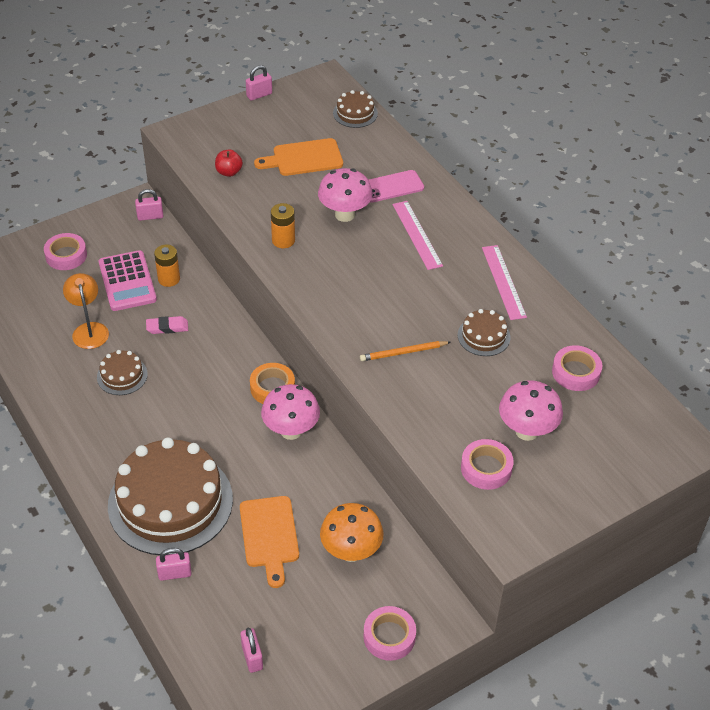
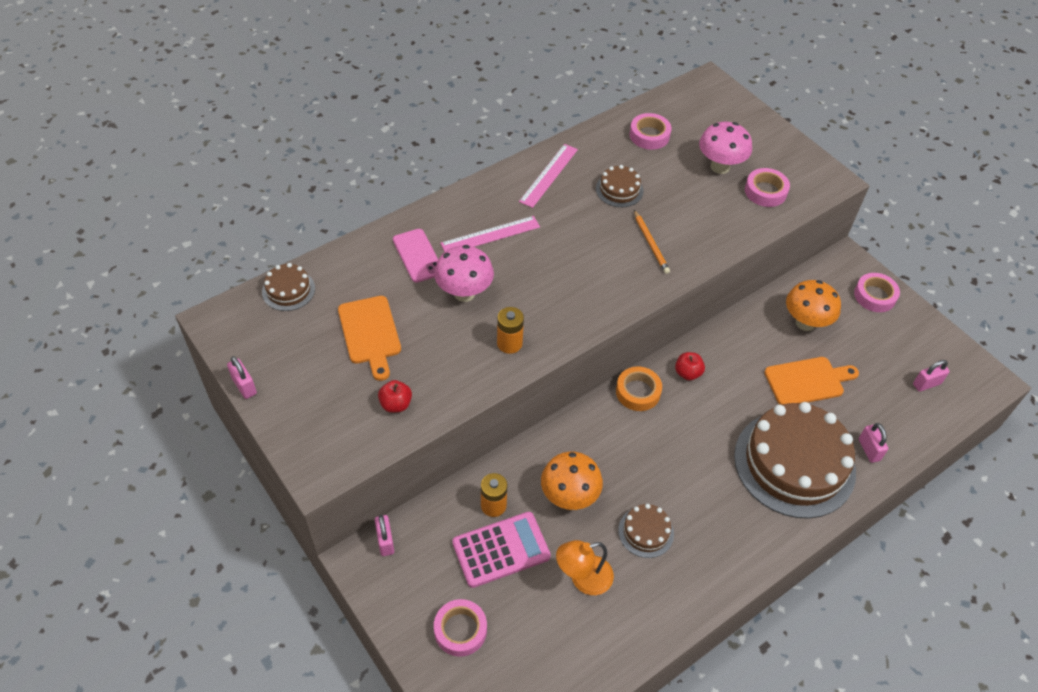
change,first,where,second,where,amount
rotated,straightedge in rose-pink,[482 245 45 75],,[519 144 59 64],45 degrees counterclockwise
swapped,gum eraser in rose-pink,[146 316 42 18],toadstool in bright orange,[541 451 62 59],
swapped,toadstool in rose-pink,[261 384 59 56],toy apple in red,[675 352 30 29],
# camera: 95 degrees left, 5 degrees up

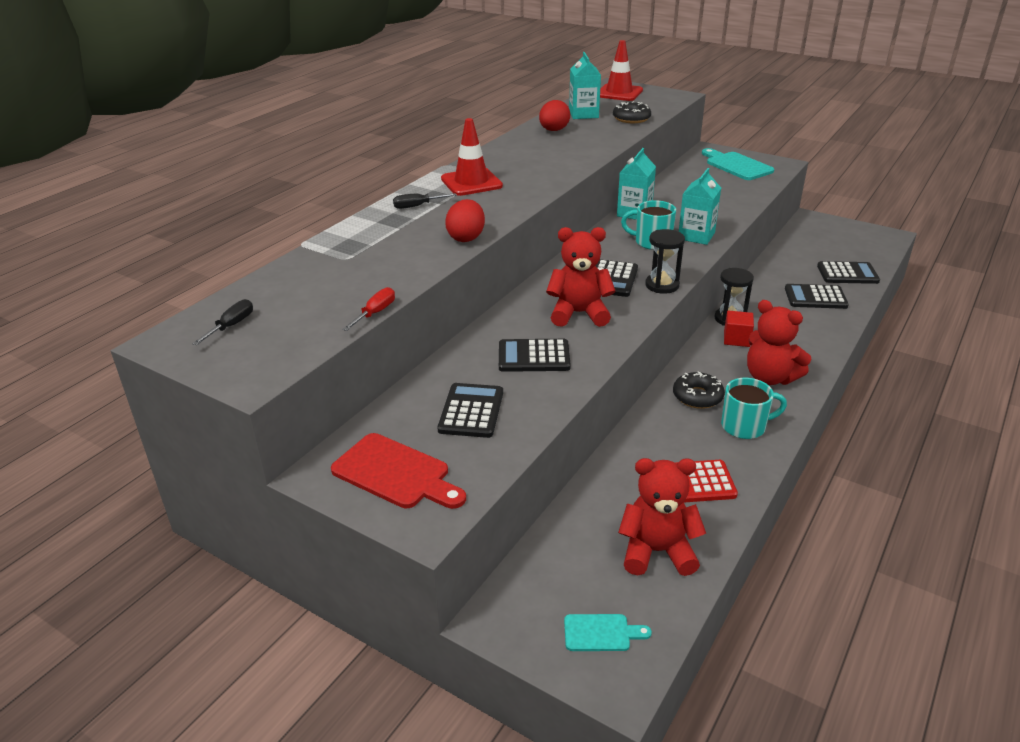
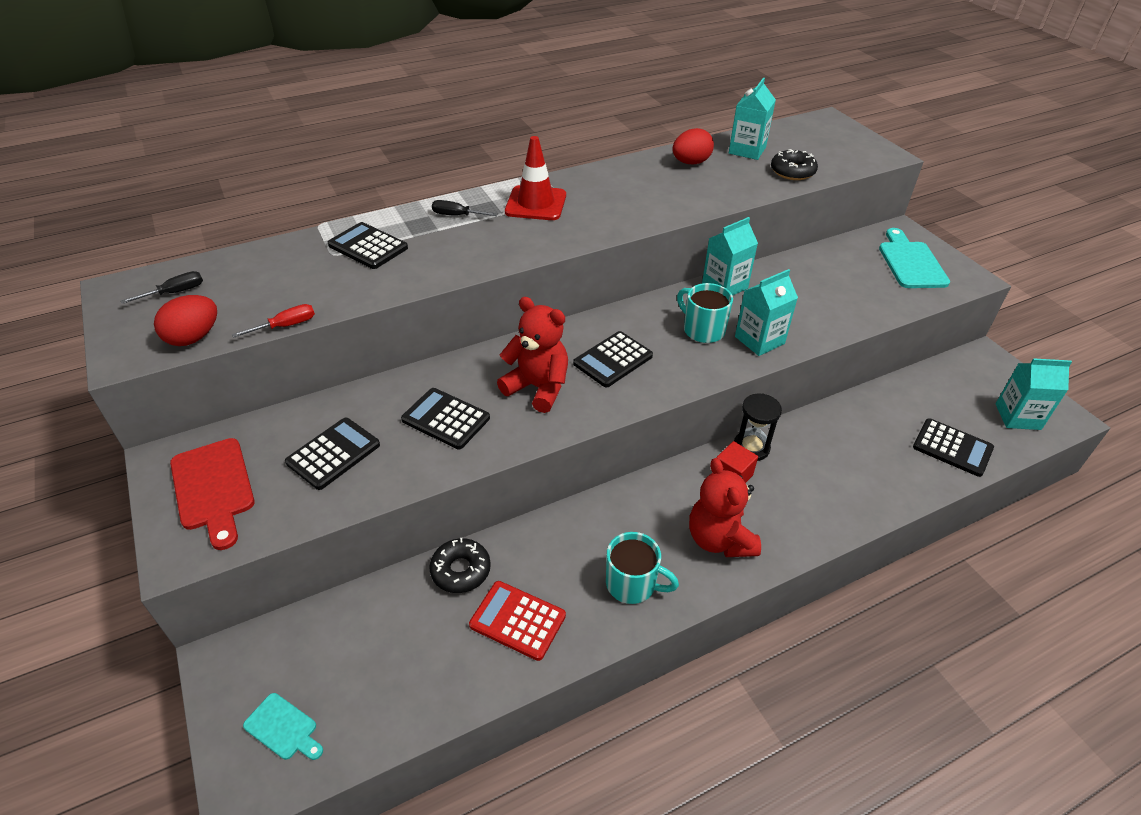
change,first,where,second,where,amount
gone,safety cone in red,[600 40 43 61],,,
shifted,toy egg in red,[445 199 40 43],,[154 295 63 51],
gone,sand timer in ebony,[645 229 40 65],,,
shifted,pocket calculator in ebony,[785 284 64 25],,[328 222 80 47],
shifted,donut in ebony,[673 371 52 38],,[429 538 62 55],
gone,stuffed bear in red,[618 458 88 118],,,
new,,,milk carton in aqua,[995 358 77 72],
# camera: 30 degrees right, 10 degrees up

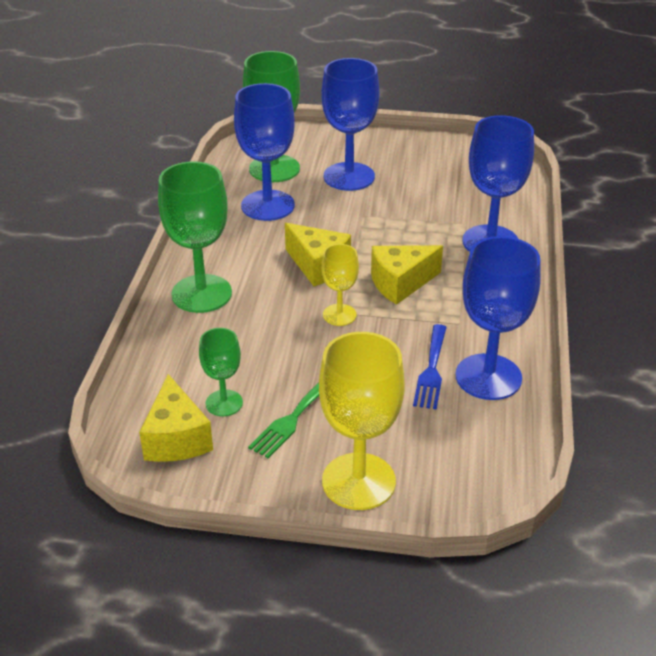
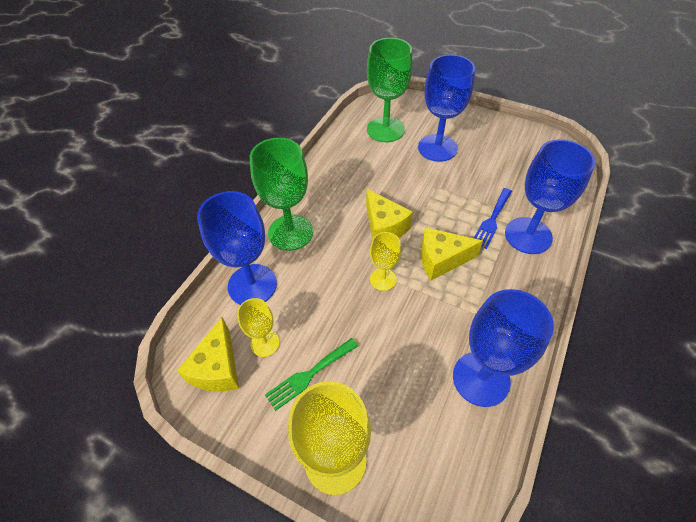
change,first,where,second,where,amount
shifted,wine glass in blue,[234 83 61 138],,[197 191 80 114],
shifted,fork in blue,[413 324 34 85],,[474 188 38 61],
repainted,wine glass in emerald,[199 328 44 88],wine glass in bright yellow,[237 298 43 59],
# camera: 20 degrees right, 15 degrees up

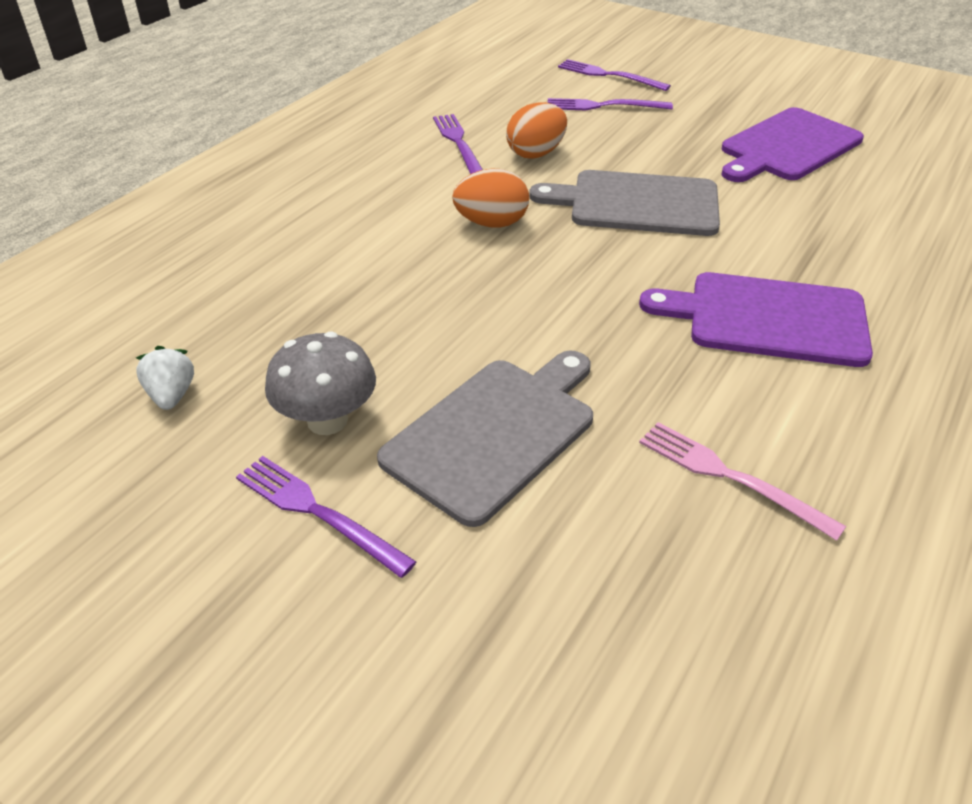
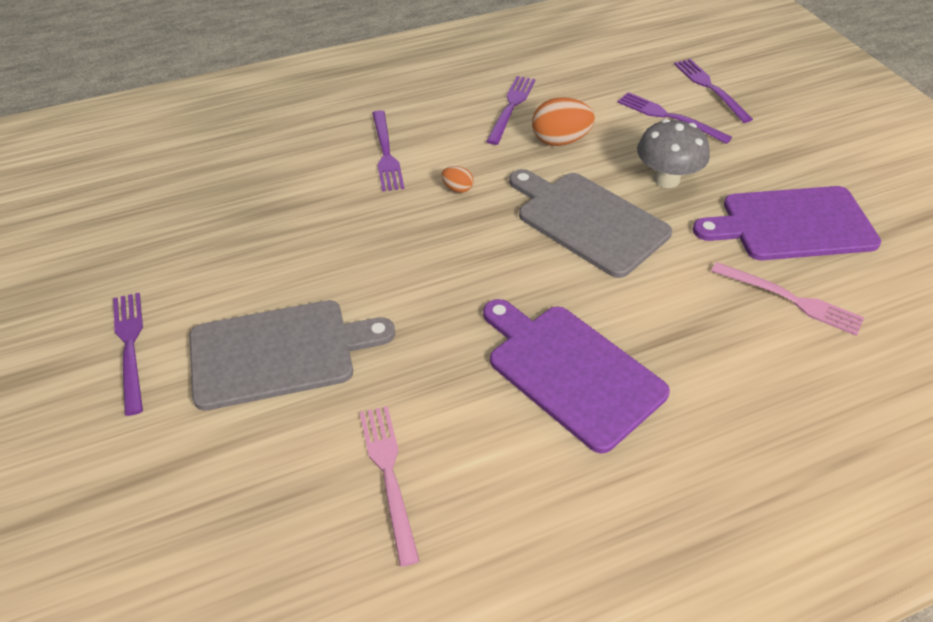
change,first,where,second,where,amount
scaled,toy egg in bright orange,[452 169 77 59],,[442 166 32 27],x0.51
shifted,toadstool in ash-grey,[265 332 111 103],,[637 119 73 69],
gone,berry in pure white,[136 346 58 64],,,
new,,,fork in royal purple,[372 110 32 81],
new,,,fork in rose-pink,[711 262 153 74],
# camera: 35 degrees right, 5 degrees up

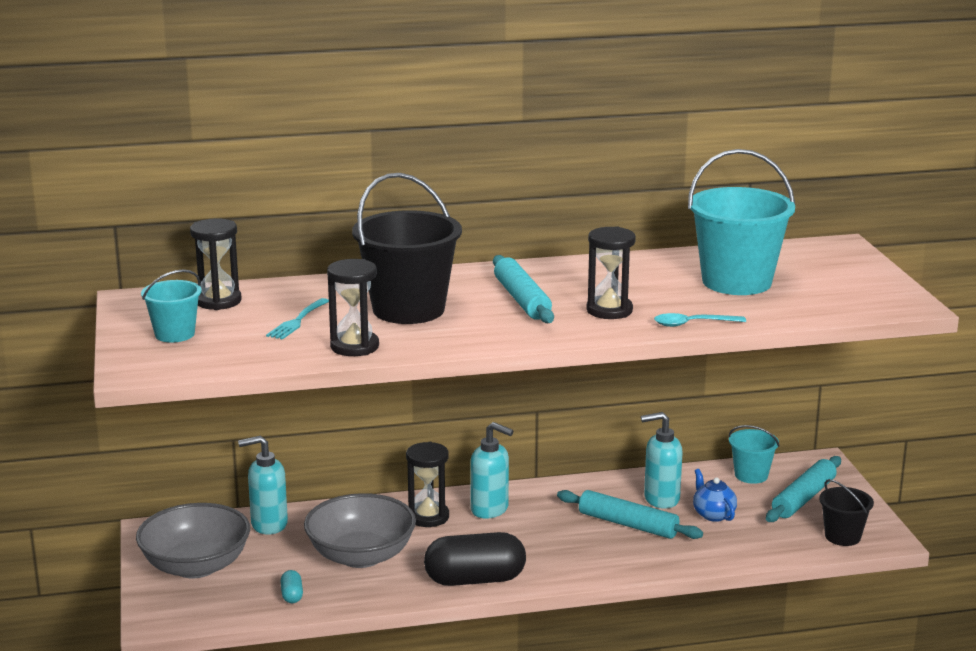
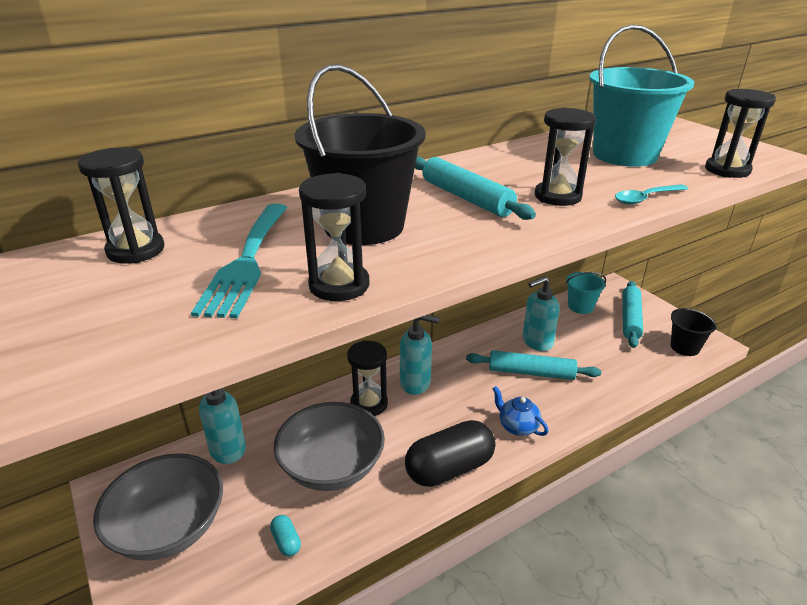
change,first,where,second,where,amount
gone,bucket in aqua,[141 270 61 73],,,
scaled,fork in aqua,[266 298 63 42],,[191 204 96 114],x1.81
shifted,teapot in blue,[693 469 44 53],,[492 386 56 50],
new,,,sand timer in ebony,[705 89 71 89],
# camera: 20 degrees left, 10 degrees up

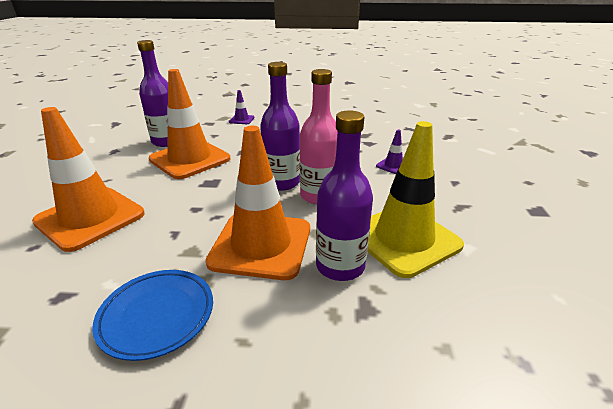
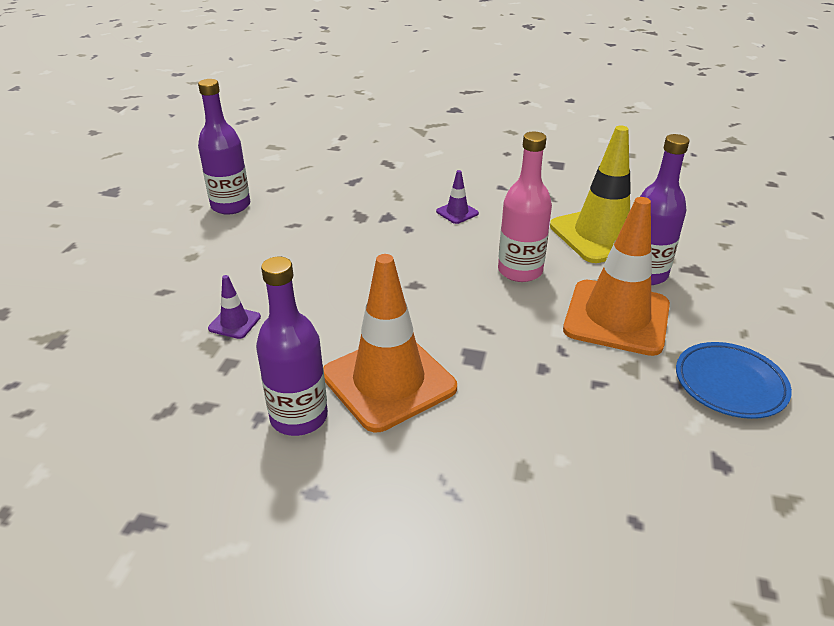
change,first,where,second,where,amount
shifted,drink bottle in royal purple,[260 62 40 129],,[198 79 52 136],
gone,safety cone in bright orange,[32 107 113 145],,,
# camera: 80 degrees left, 5 degrees up

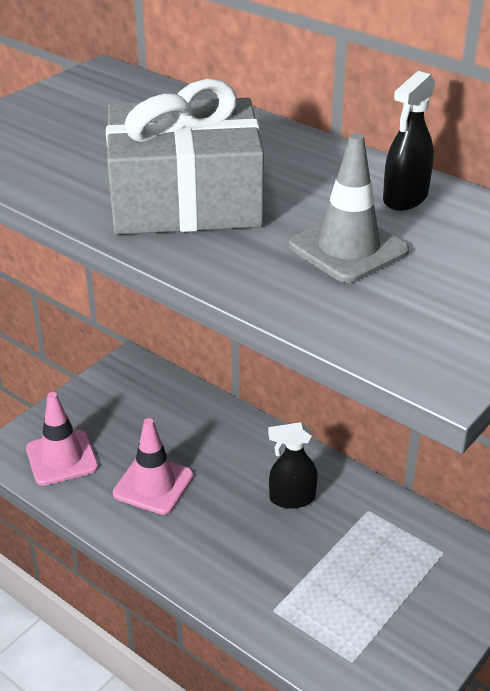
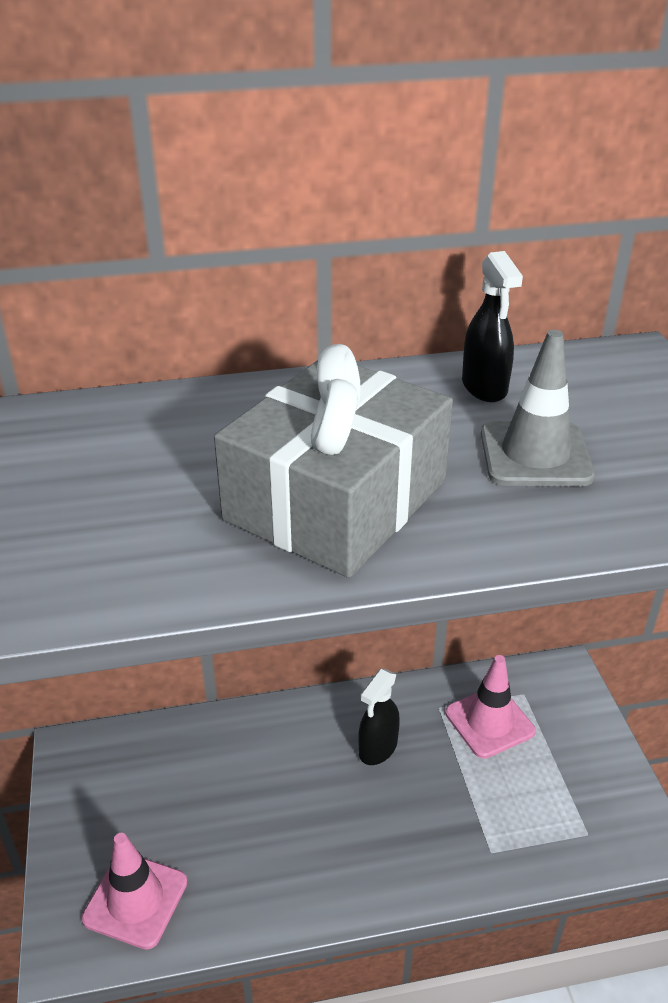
change,first,where,second,where,amount
shifted,safety cone in rose-pink,[113 418 81 97],,[445 655 91 104],
# camera: 50 degrees left, 0 degrees up

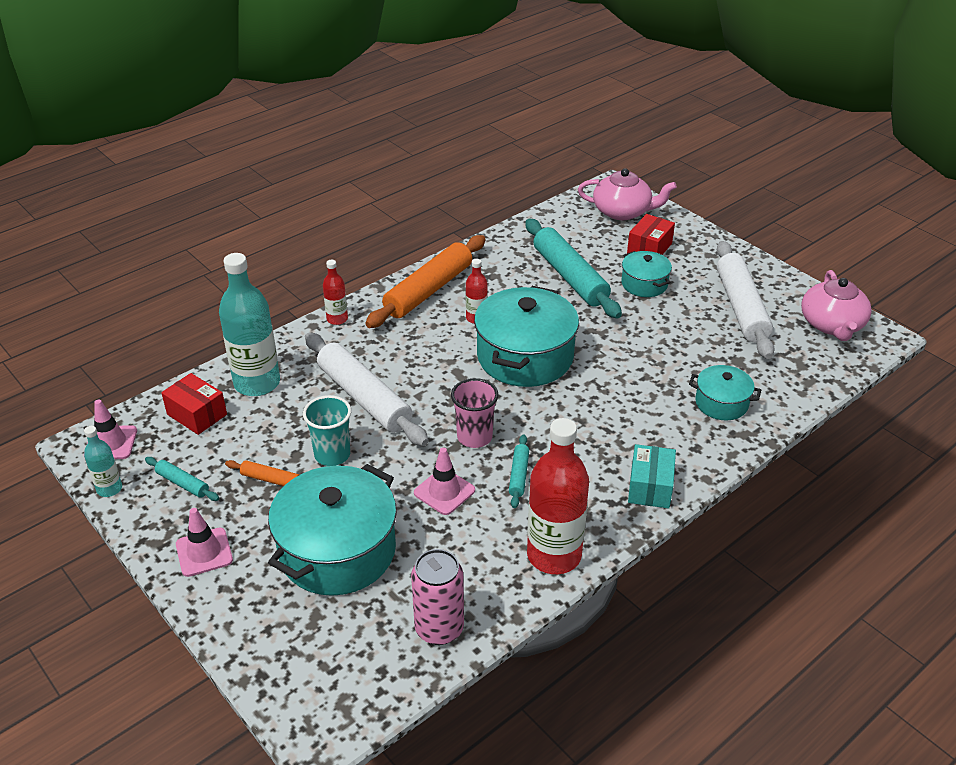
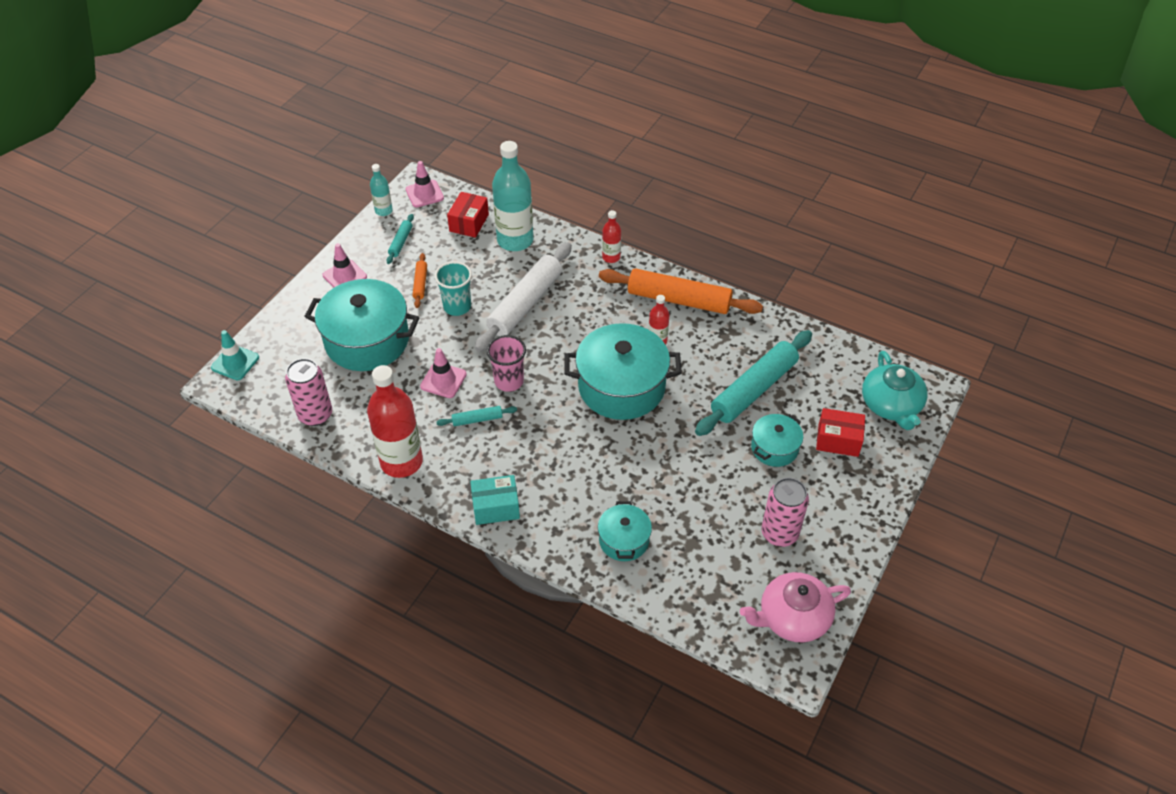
change,first,where,second,where,amount
repainted,teapot in rose-pink,[578 168 99 52],teapot in aqua,[862 351 66 79],
swapped,rolling pin in pure white,[717 241 58 118],can in rose-pink,[761 478 48 69],
new,,,safety cone in aqua,[211 330 48 50],
# camera: 70 degrees right, 10 degrees up

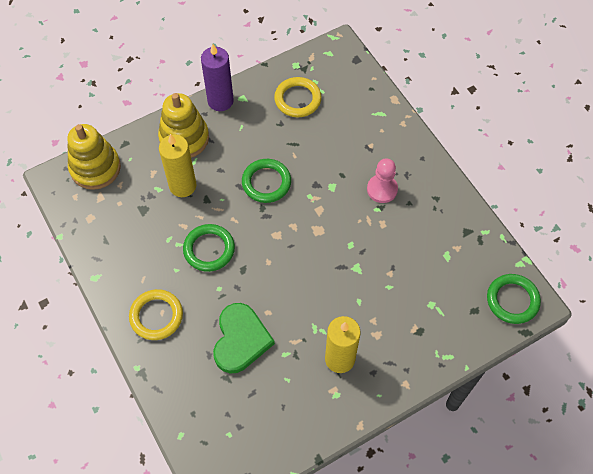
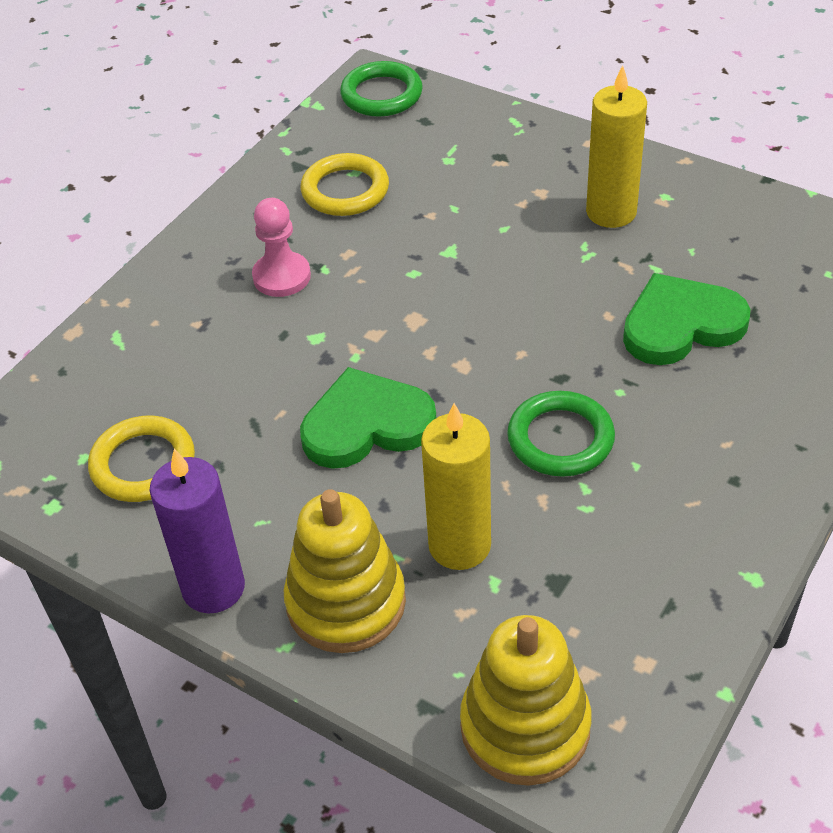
change,first,where,second,where,amount
swapped,ring in emerald,[242 159 49 44],love heart in emerald,[300 367 136 102],
shifted,ring in bright yellow,[129 289 54 51],,[301 153 88 63],
# camera: 115 degrees left, 15 degrees down

